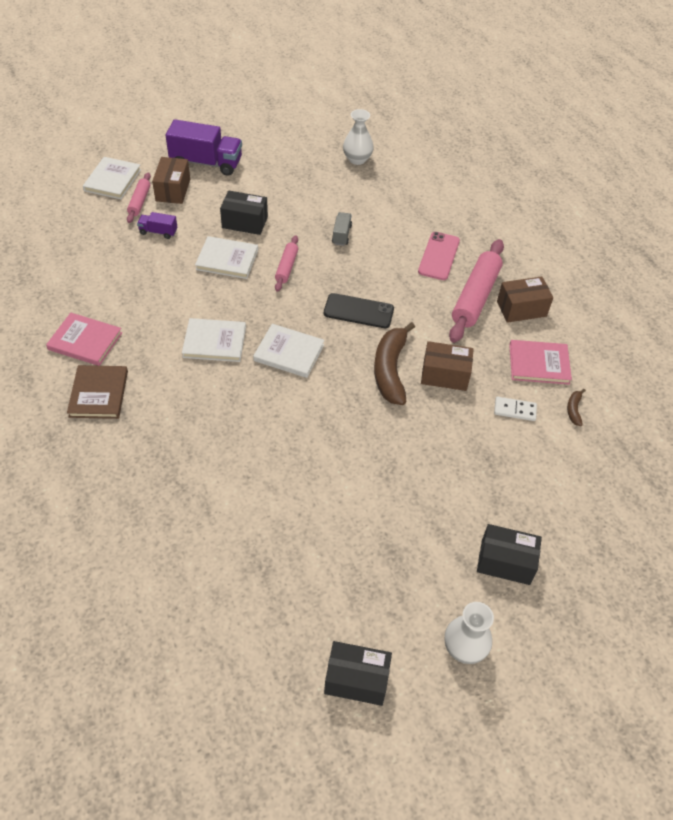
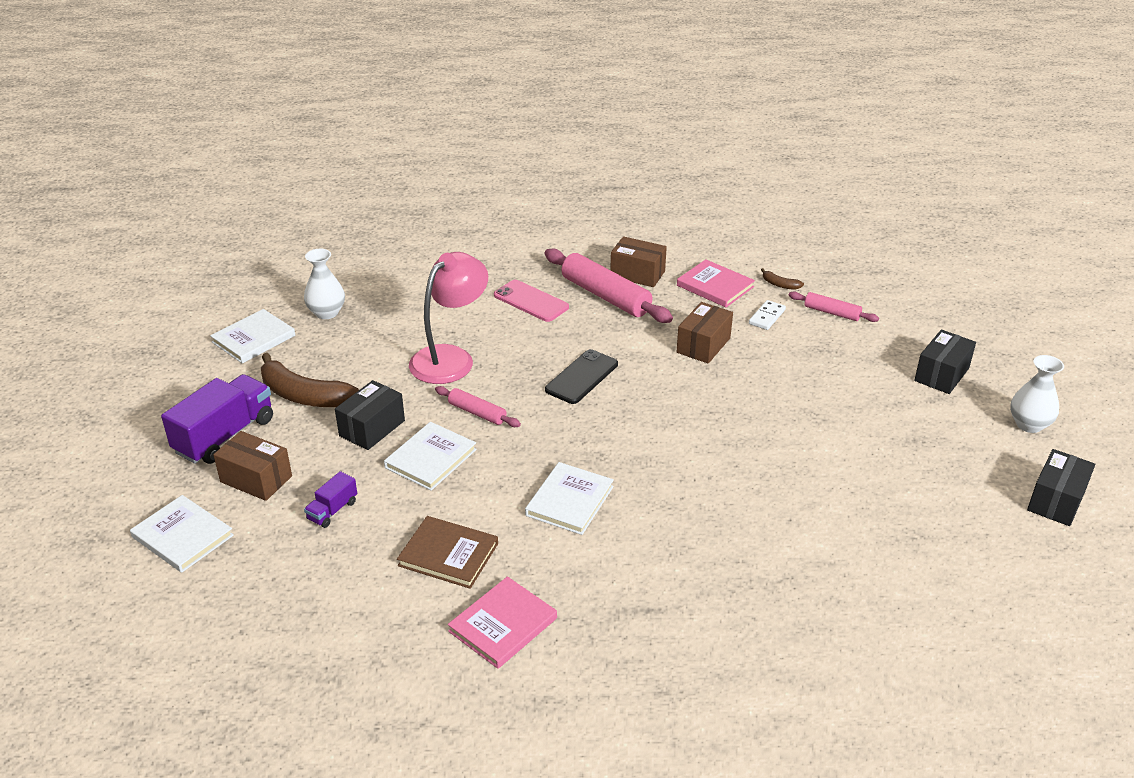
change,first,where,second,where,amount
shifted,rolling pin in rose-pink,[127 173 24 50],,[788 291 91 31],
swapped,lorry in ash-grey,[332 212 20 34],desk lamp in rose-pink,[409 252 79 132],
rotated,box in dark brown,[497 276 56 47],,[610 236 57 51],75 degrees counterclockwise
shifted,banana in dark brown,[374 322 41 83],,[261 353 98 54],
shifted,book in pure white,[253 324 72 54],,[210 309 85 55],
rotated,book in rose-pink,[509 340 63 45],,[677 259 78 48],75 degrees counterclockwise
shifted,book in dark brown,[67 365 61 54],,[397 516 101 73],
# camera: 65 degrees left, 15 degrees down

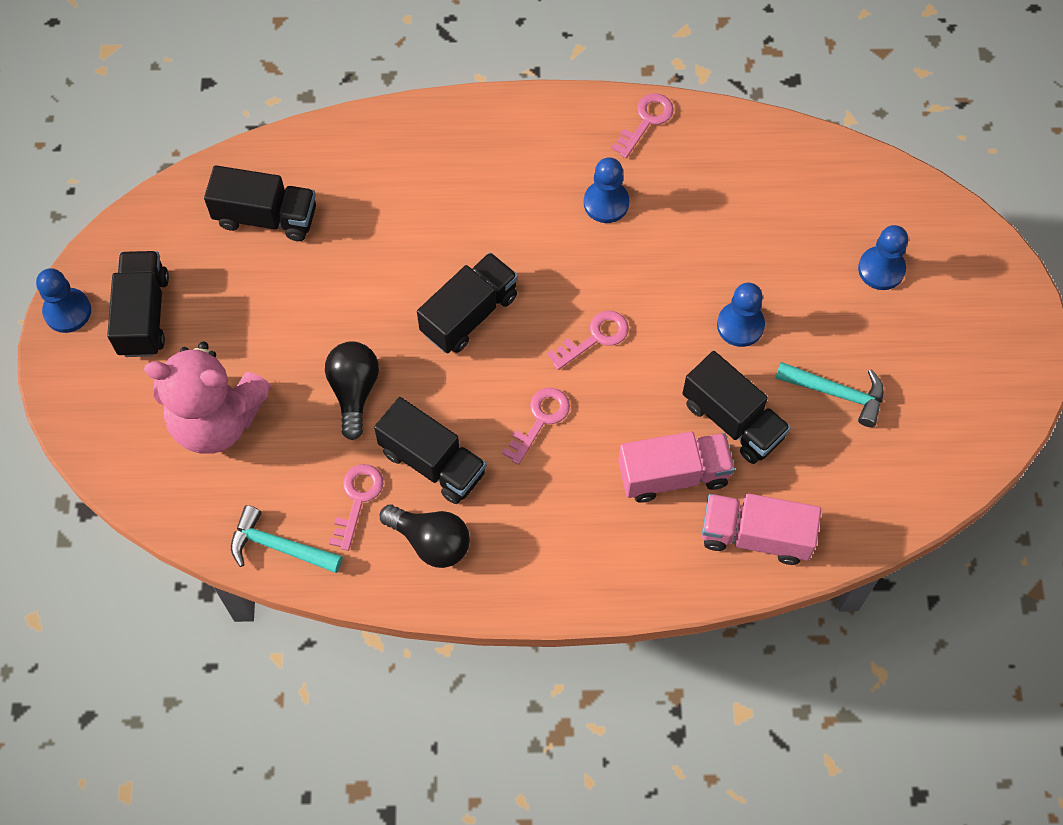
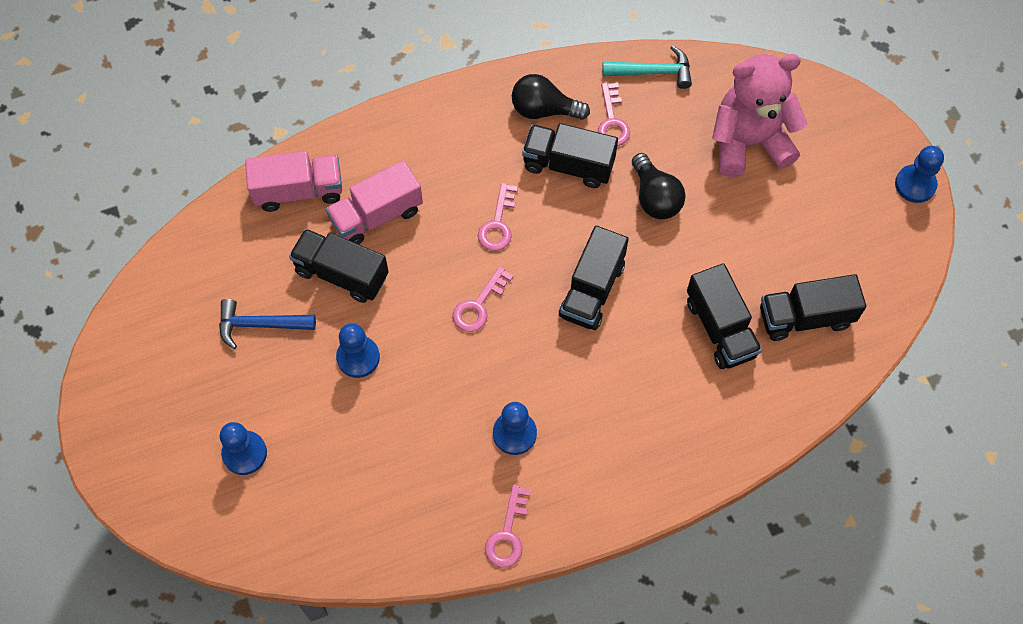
change,first,where,second,where,amount
shifted,lorry in ebony,[107 251 62 106],,[687 263 75 106],
repainted,carpenter's hammer in aqua,[775 362 109 65],carpenter's hammer in blue,[219 299 97 50],
# camera: 160 degrees right, 0 degrees up

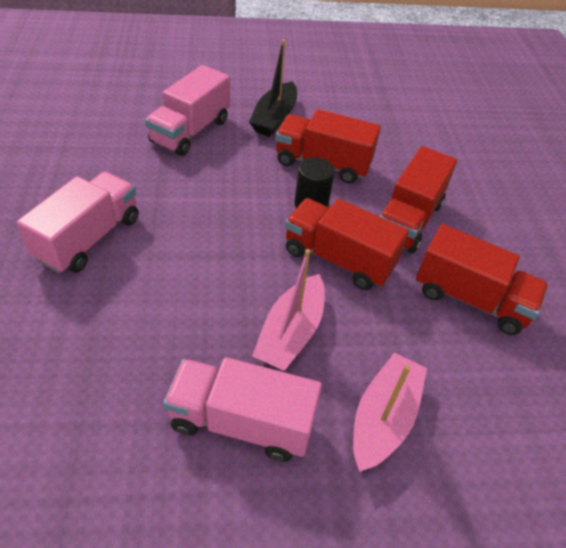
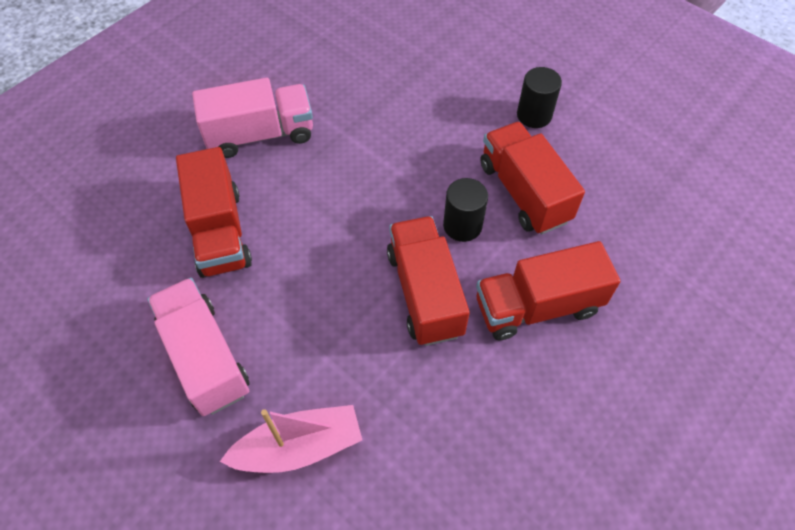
change,first,where,second,where,amount
swapped,toy boat in ebony,[249 39 48 98],solid cylinder in ebony,[517 67 45 61],
gone,lorry in rose-pink,[145 65 85 91],,,
shifted,lorry in red,[416 224 132 111],,[176 147 76 131],
gone,toy boat in rose-pink,[252 249 73 122],,,
# camera: 50 degrees right, 10 degrees up

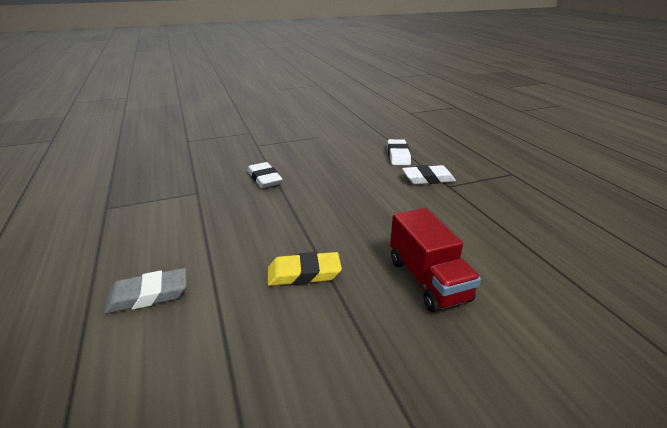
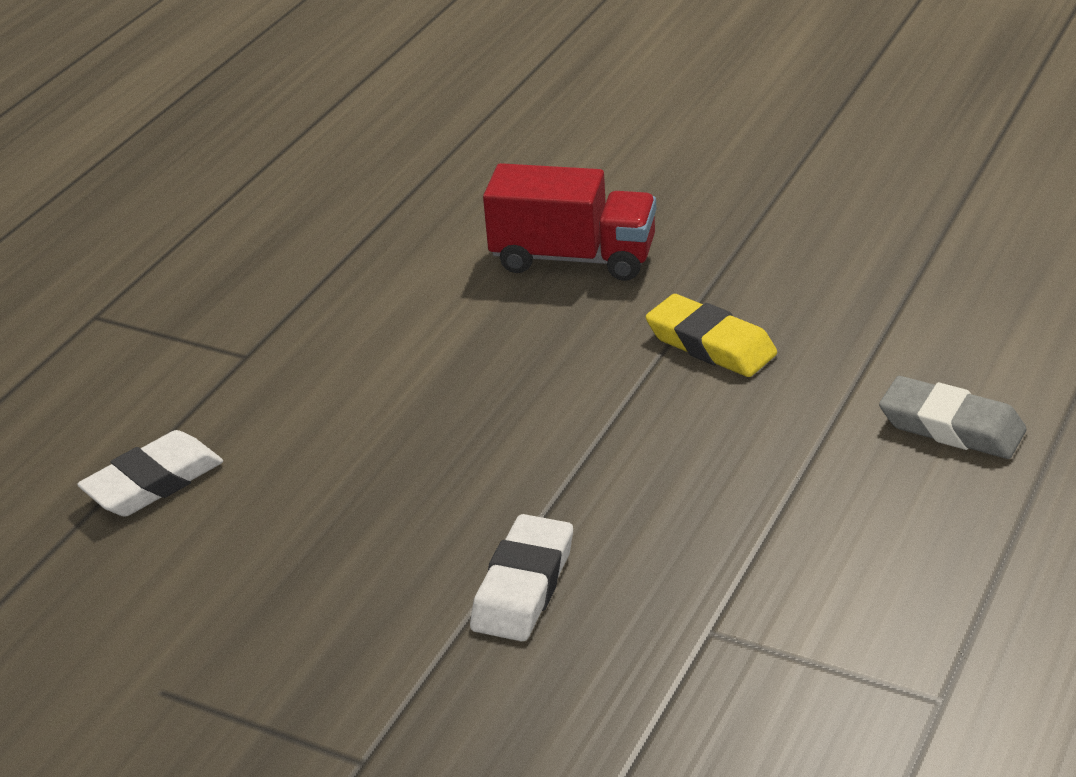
change,first,where,second,where,amount
gone,gum eraser in pure white,[402 165 54 19],,,
rotated,lorry in red,[390 208 91 104],,[483 163 173 118],75 degrees clockwise
# camera: 130 degrees left, 5 degrees up

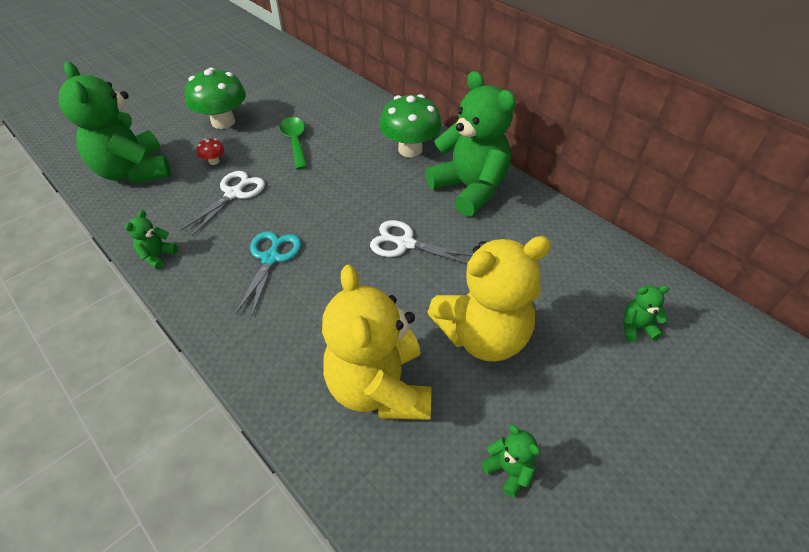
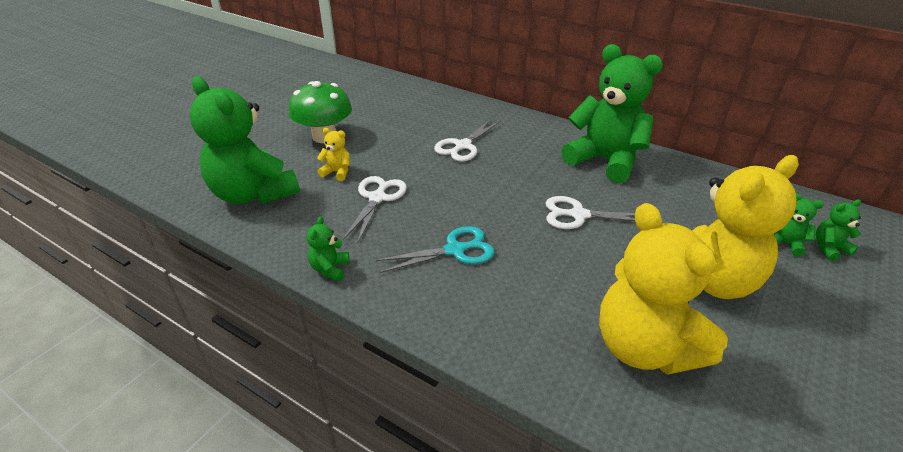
change,first,where,second,where,amount
gone,toadstool in emerald,[379 94 63 63],,,
gone,teaspoon in emerald,[280 117 27 53],,,
swapped,toadstool in red,[197 138 27 27],stuffed bear in bright yellow,[317 128 33 53],
rotated,shears in aqua,[236 231 65 87],,[376 226 118 47],75 degrees clockwise
shifted,stuffed bear in emerald,[481 425 59 73],,[774 193 50 64],
new,,,shears in pure white,[434 119 67 43],
# camera: 15 degrees left, 10 degrees down

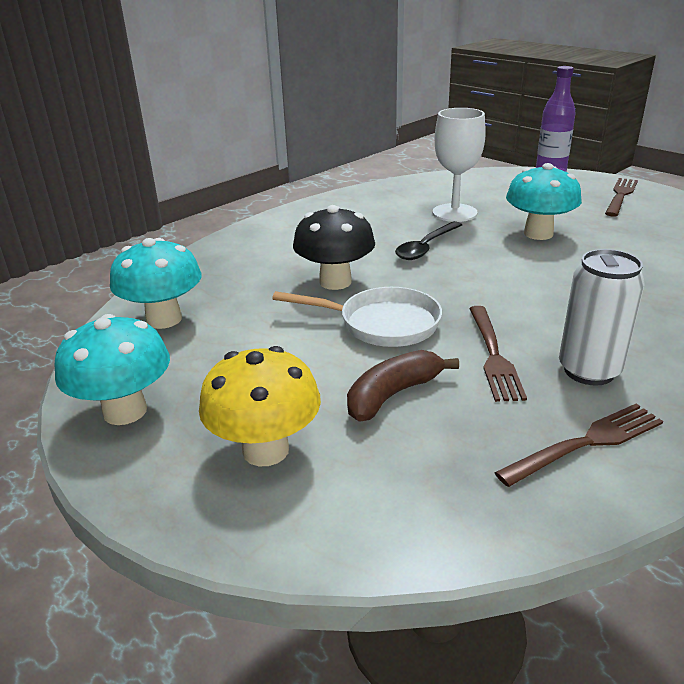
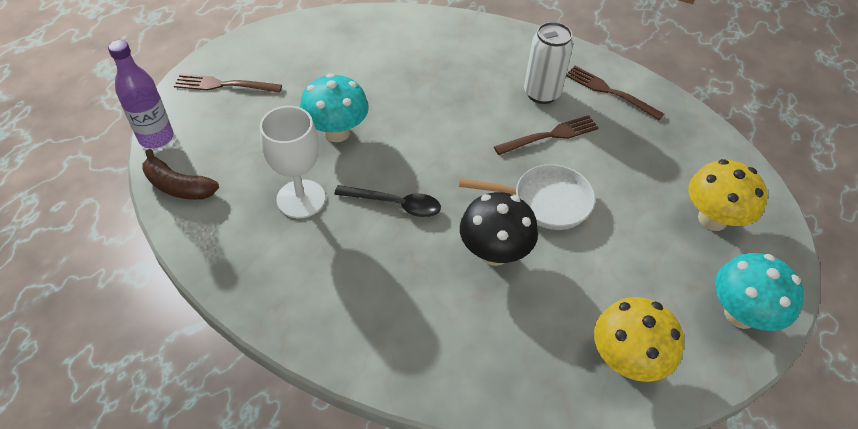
change,first,where,second,where,amount
repainted,toadstool in aqua,[110 238 92 91],toadstool in bright yellow,[594 297 90 85],
rotated,pan in pure white,[272 287 170 60],,[459 164 136 66],105 degrees clockwise
shifted,banana in dark brown,[347 350 112 72],,[142 149 77 51],
# camera: 115 degrees left, 20 degrees up

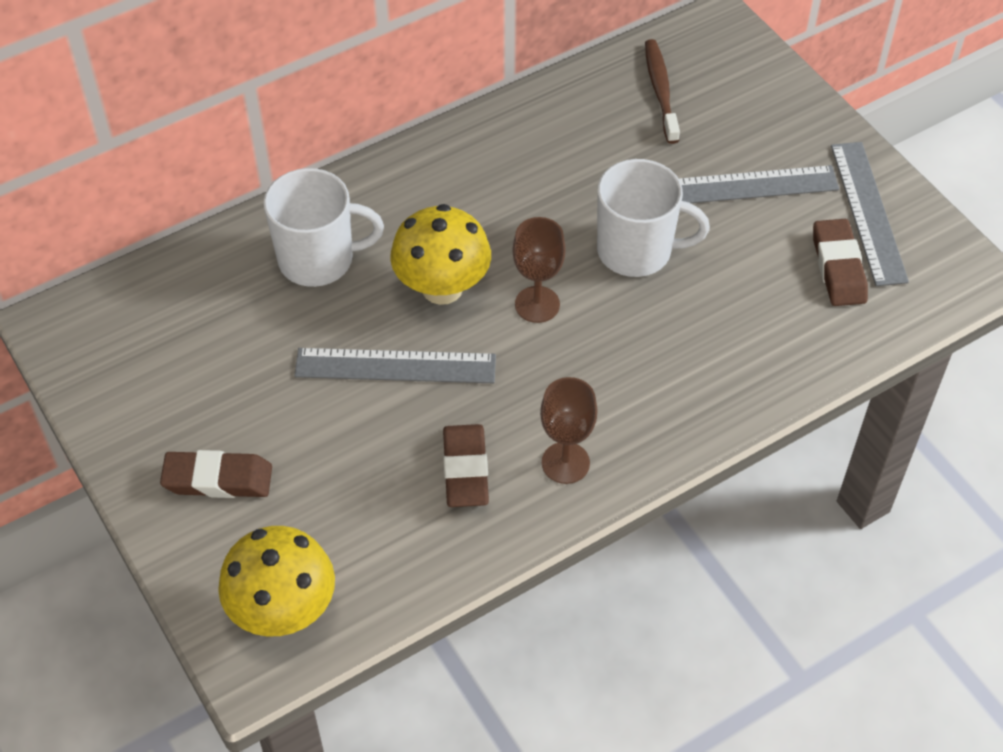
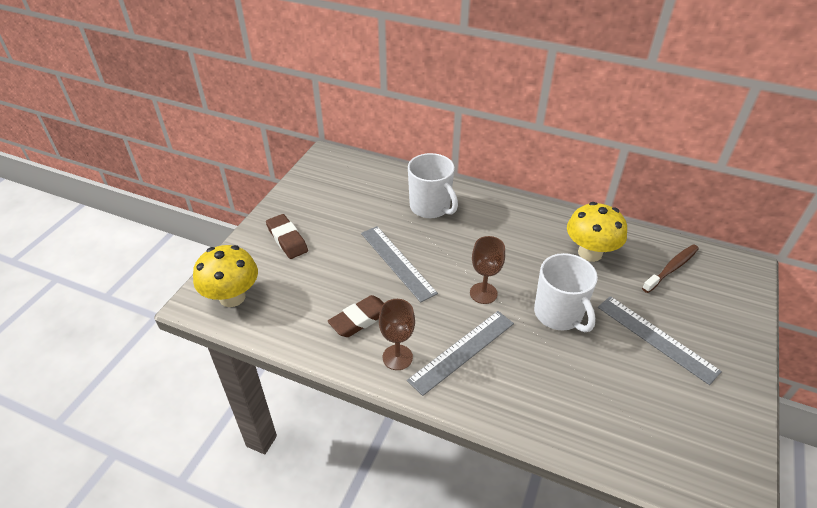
change,first,where,second,where,amount
shifted,straightedge in ash-grey,[831 142 78 144],,[407 311 107 85],
shifted,toadstool in bright yellow,[390 204 101 101],,[567 202 60 60],
gone,gum eraser in dark brown,[813 219 55 87],,,
# camera: 55 degrees right, 10 degrees down

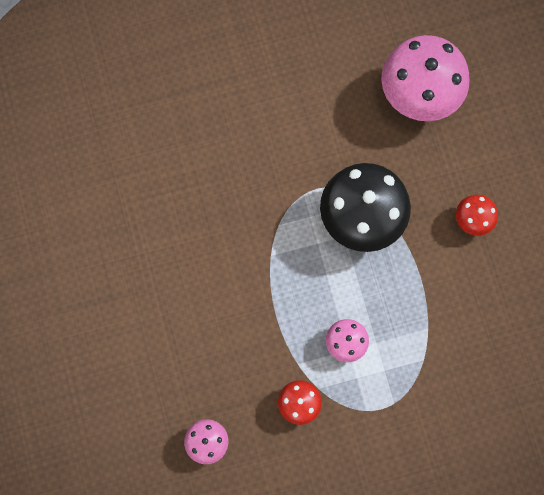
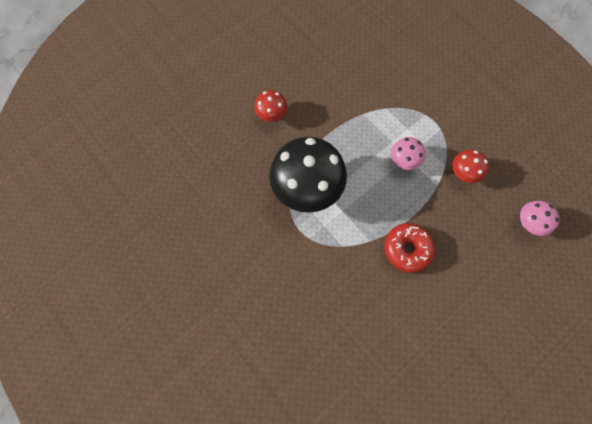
change,first,where,second,where,amount
gone,toadstool in rose-pink,[381 35 88 86],,,
new,,,donut in red,[384 223 51 50],
# camera: 115 degrees left, 5 degrees down

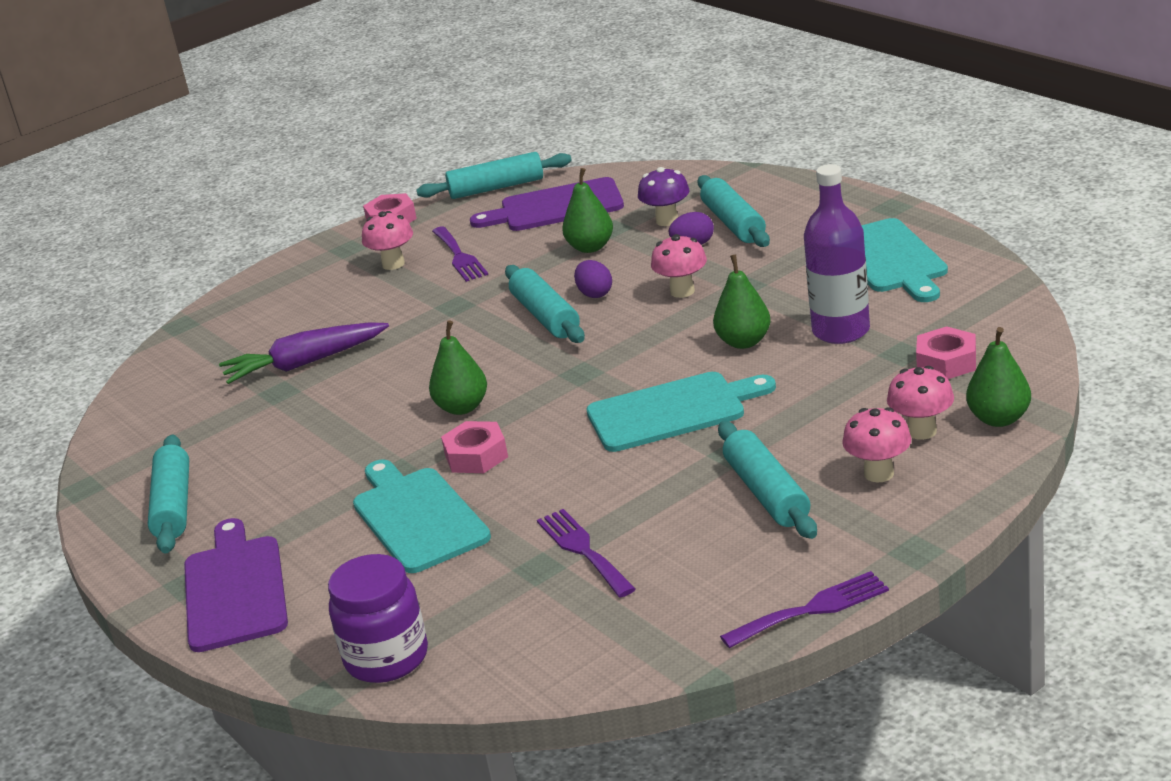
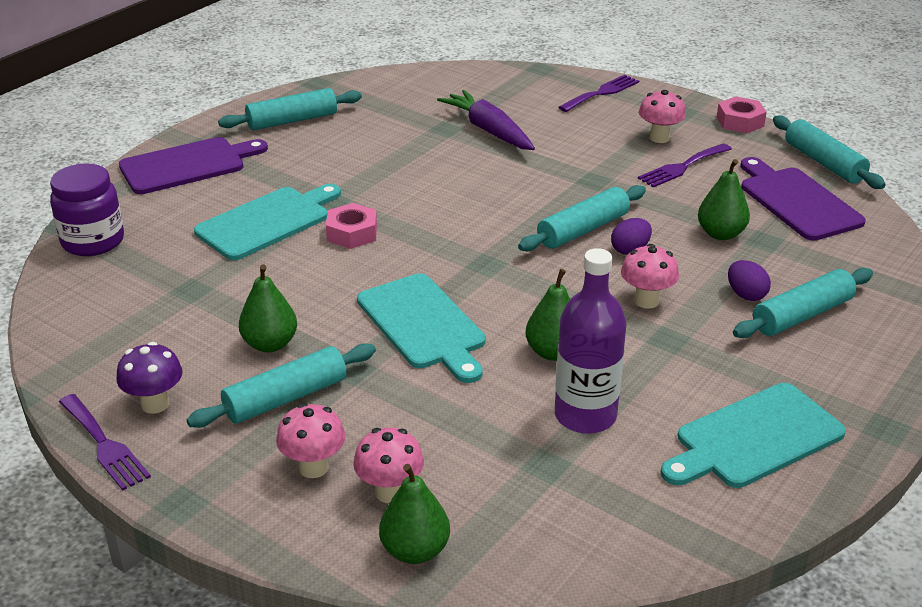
change,first,where,second,where,amount
shifted,toadstool in royal purple,[638 167 52 59],,[116 342 67 72],
shifted,pear fruit in emerald,[429 320 58 95],,[239 264 58 88],
gone,hexagon nut in rose-pink,[916 326 60 53],,,
shifted,fork in royal purple,[537 509 98 88],,[558 75 81 37],
# camera: 70 degrees right, 5 degrees up

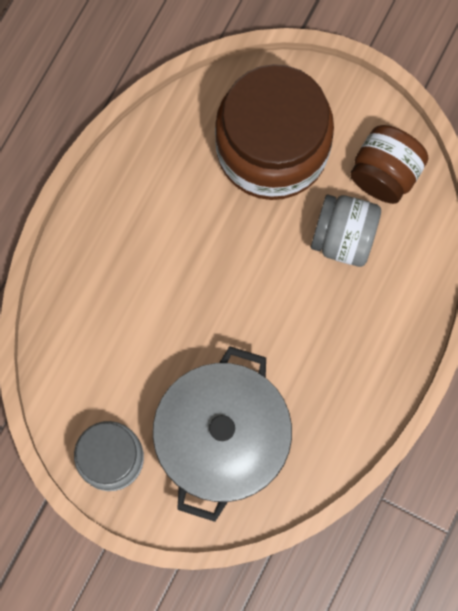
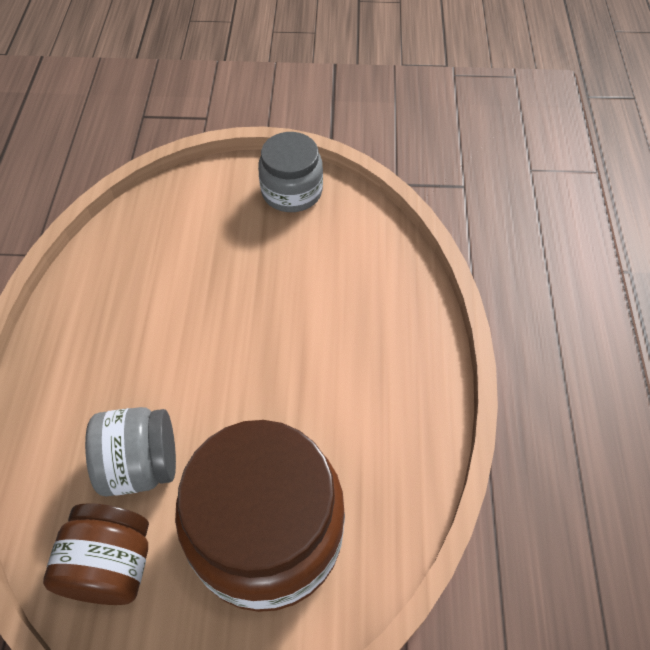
change,first,where,second,where,amount
gone,pot in ash-grey,[153 346 139 176],,,
# camera: 155 degrees right, 20 degrees down

